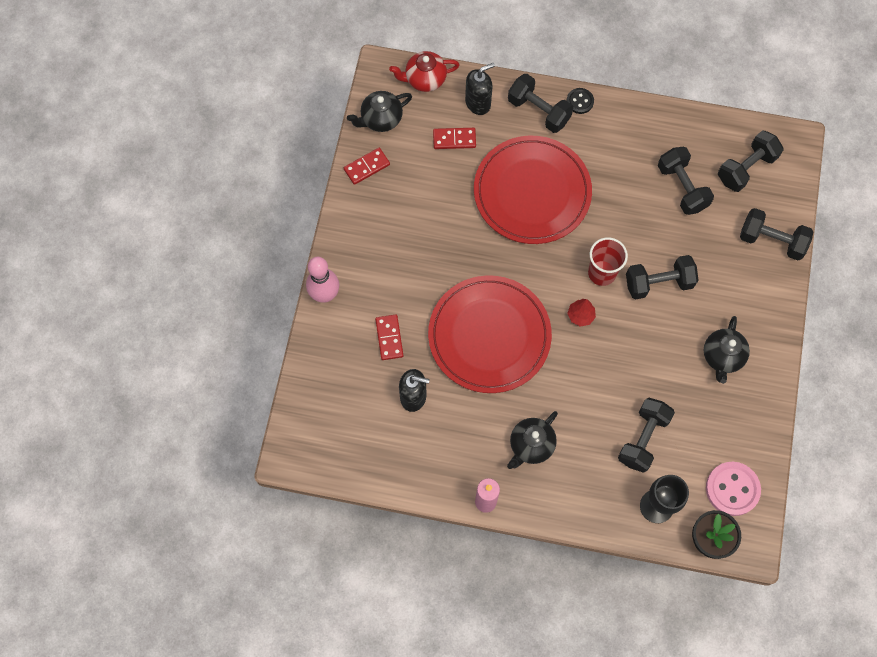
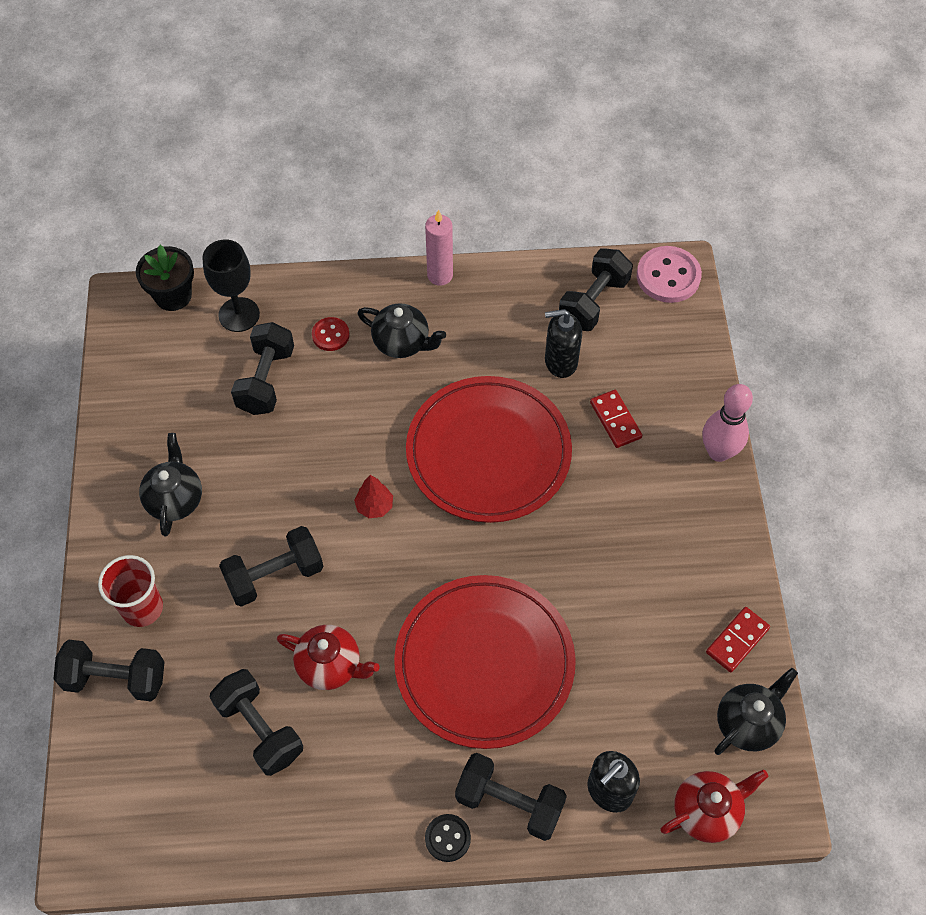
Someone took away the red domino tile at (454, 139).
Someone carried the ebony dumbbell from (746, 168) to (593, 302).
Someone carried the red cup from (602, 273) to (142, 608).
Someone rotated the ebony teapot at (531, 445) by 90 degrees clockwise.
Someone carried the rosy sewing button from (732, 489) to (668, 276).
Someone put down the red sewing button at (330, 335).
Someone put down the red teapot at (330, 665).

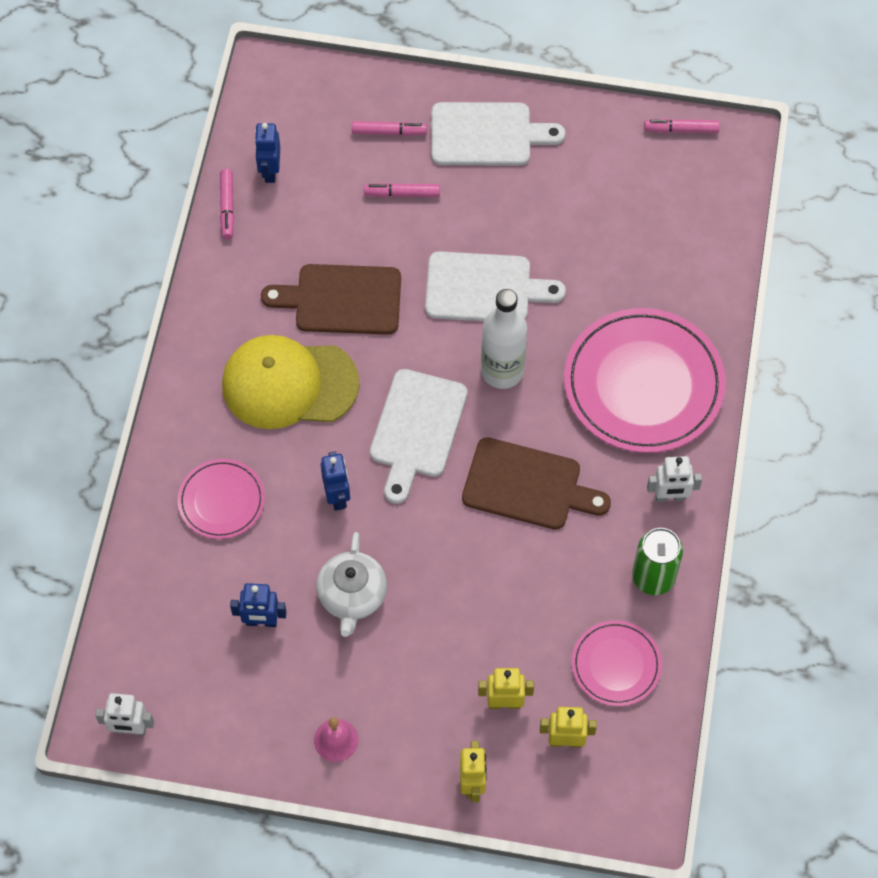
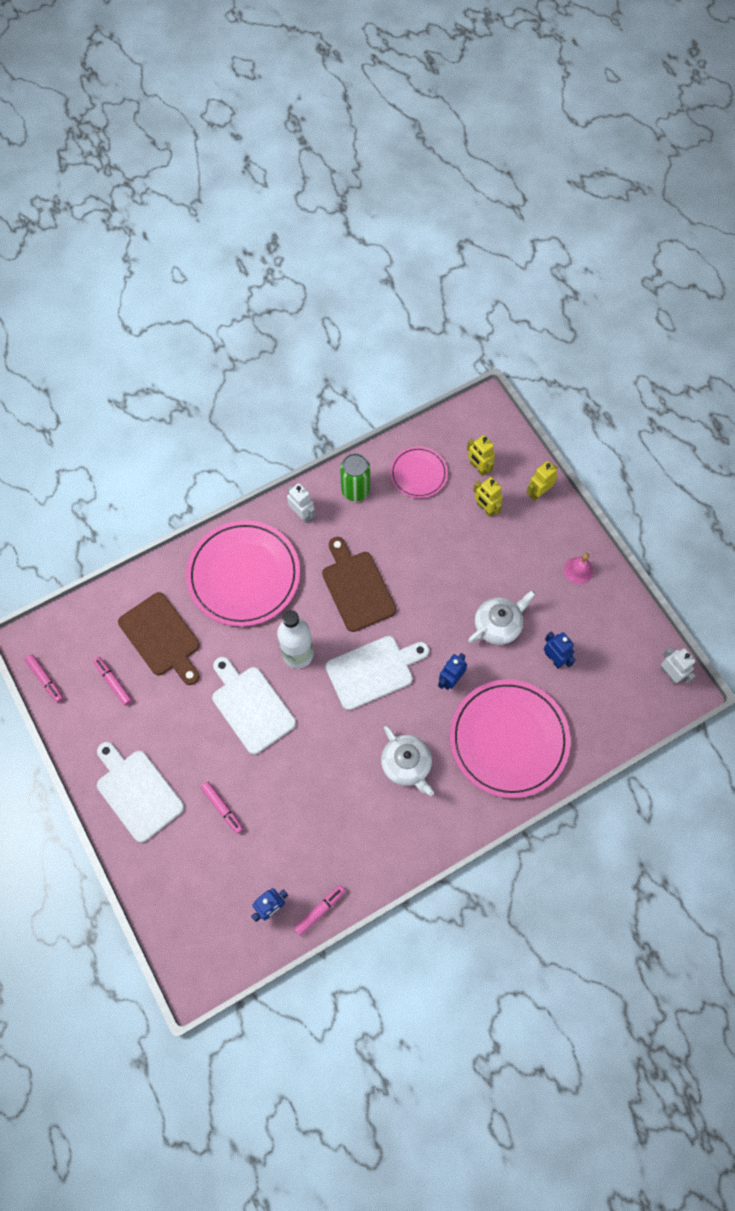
Someone carried the rosy marker pen from (389, 132) to (113, 682).
Someone carried the russet chopping board from (341, 300) to (162, 637).
Someone swapped the yellow baseball cap at (289, 384) for the pure white teapot at (406, 765).
Someone scaled the rosy dinner plate at (221, 501) by 1.90.

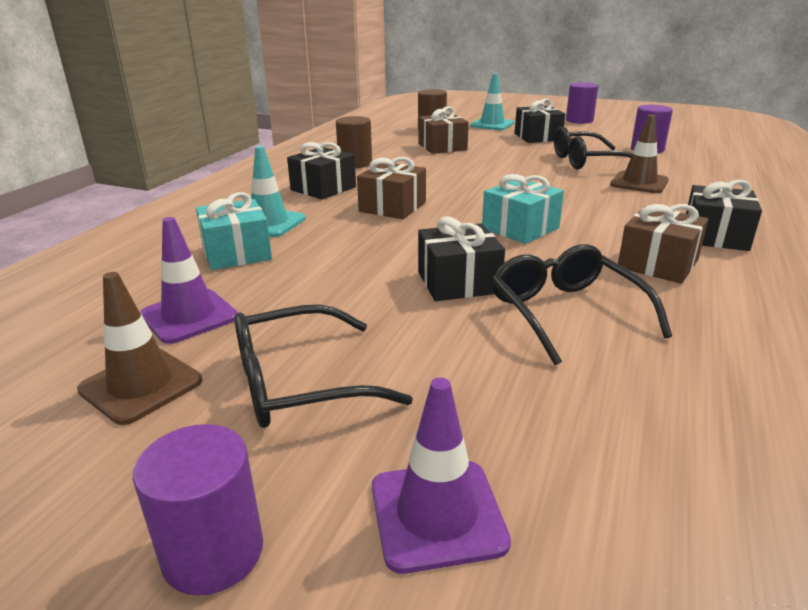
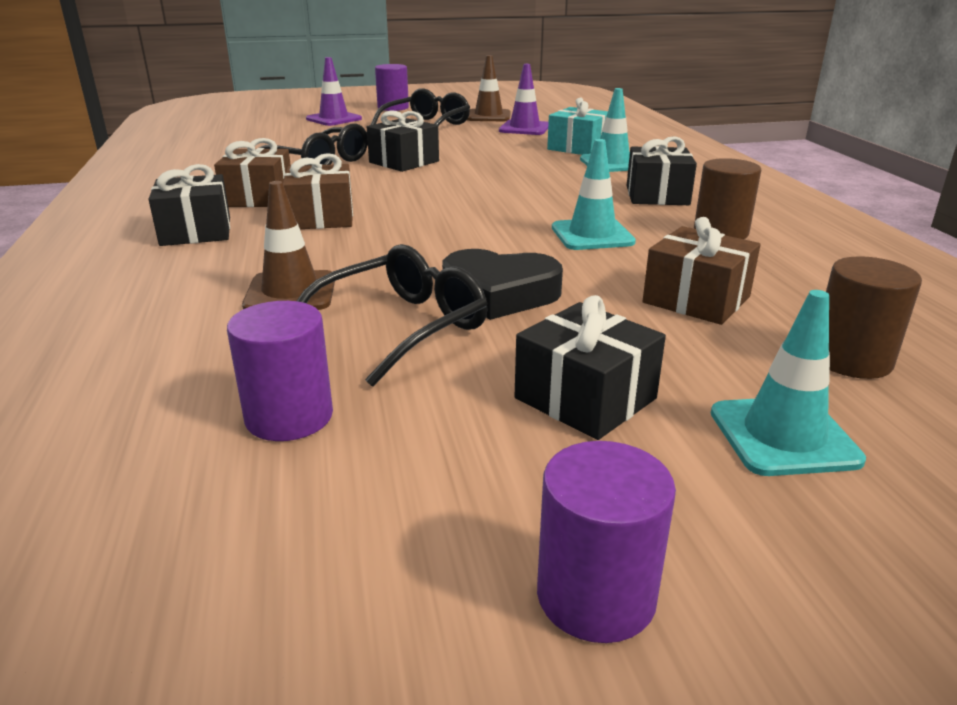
Someone carried the russet present from (392, 207) to (321, 217).
Someone took away the teal present at (520, 228).
Someone put down the teal safety cone at (592, 235).
Someone put down the ebony heart at (500, 294).

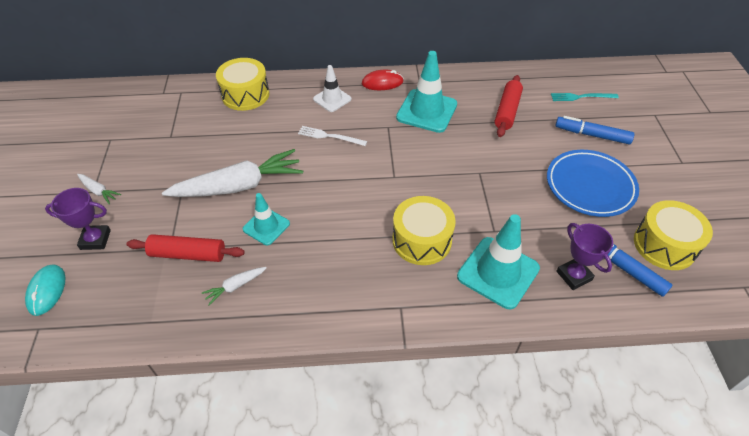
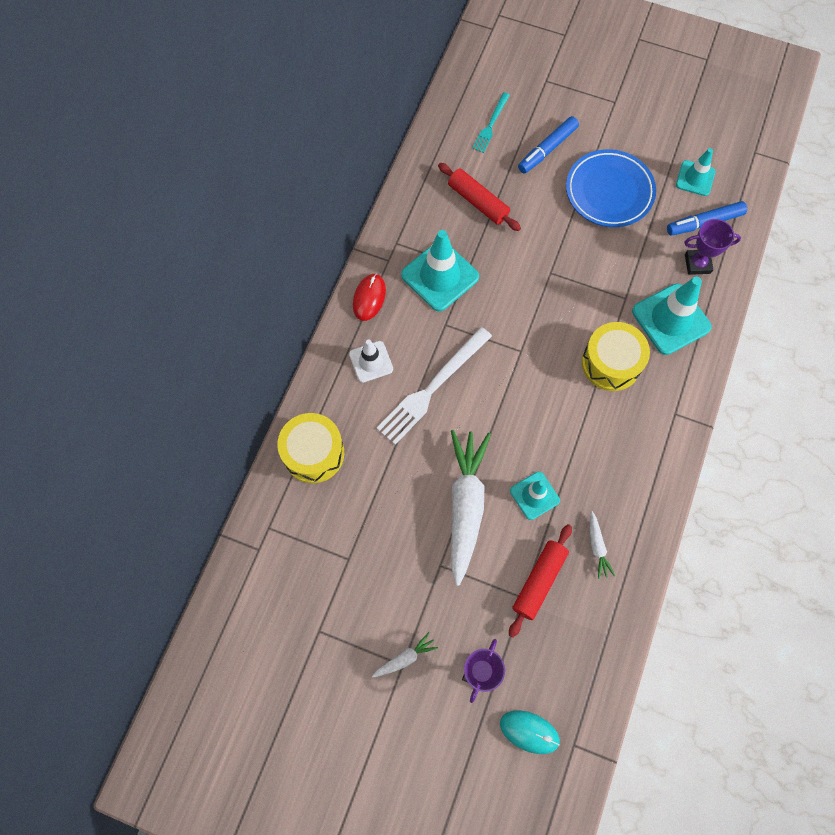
Someone scaled the pure white dinner fork at (330, 136) by 1.82.
Someone swapped the yellow drum at (664, 245) for the teal safety cone at (695, 178).

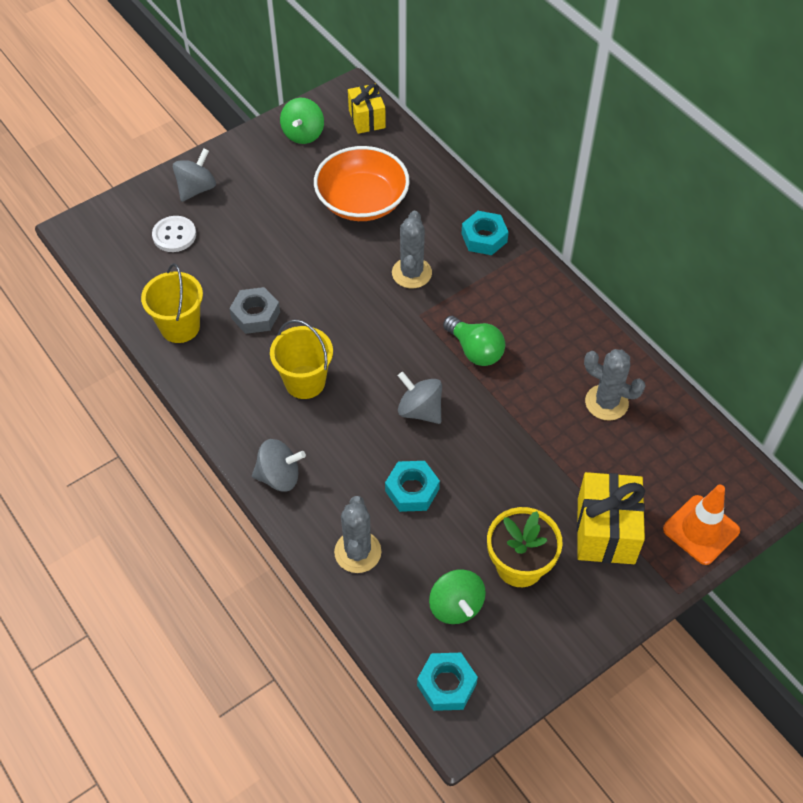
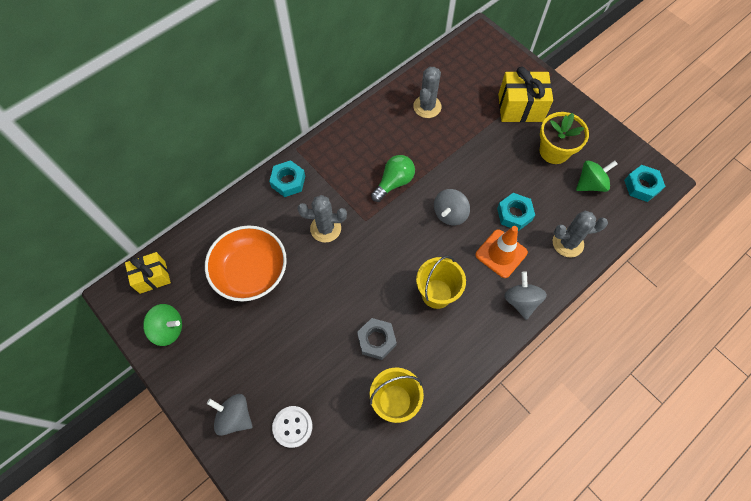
Someone carried the orange safety cone from (701, 530) to (501, 253).

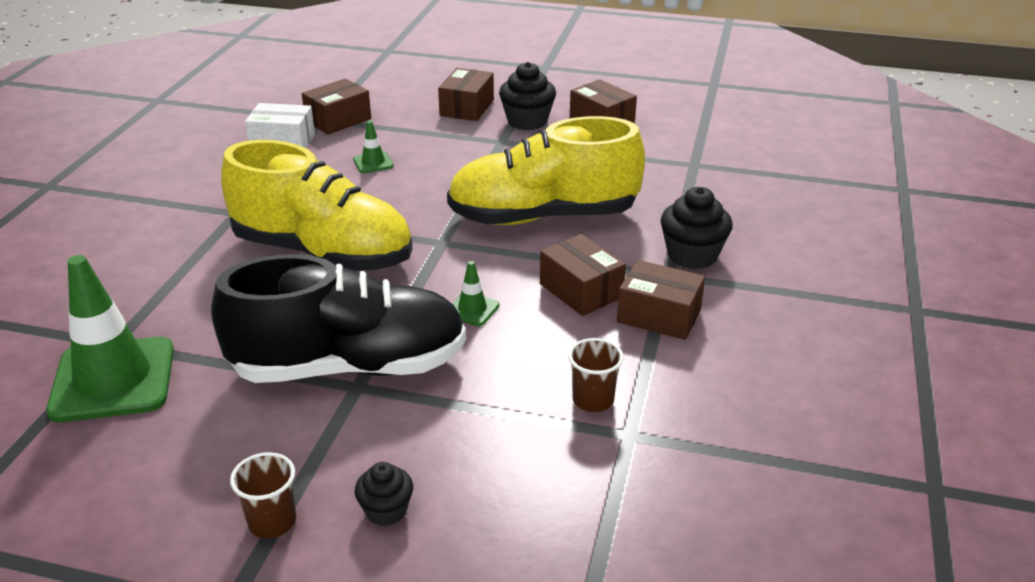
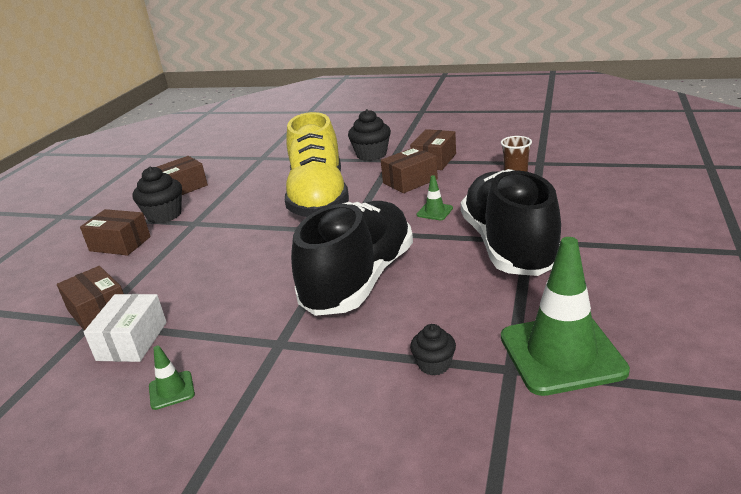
Someone carried the leaf-green safety cone from (373, 163) to (171, 390).
Someone repainted the yellow shoe at (323, 253), which became the ebony shoe at (359, 280).
Someone took away the russet cup at (272, 522).
Someone carried the ebony fairy cake from (386, 510) to (434, 365).

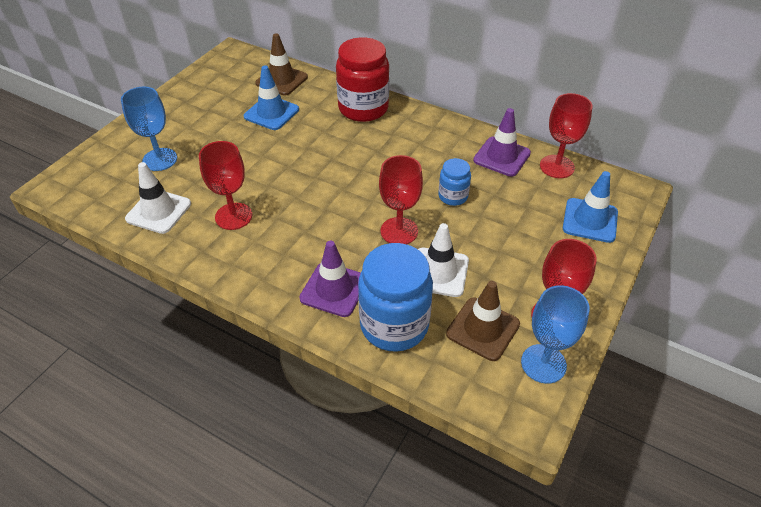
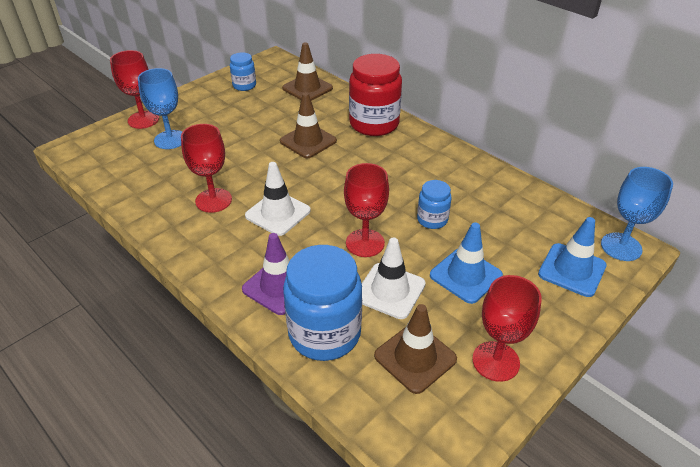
Someone carried the blue safety cone from (271, 113) to (465, 275).
Someone carried the red chalice from (557, 166) to (143, 120).
Someone took away the royal purple safety cone at (501, 157).
Someone carried the pure white safety cone from (158, 211) to (278, 213).
Someone carried the blue chalice from (543, 363) to (621, 247).
Someone put down the blue preserve jar at (244, 85).
Someone put down the russet safety cone at (308, 141).

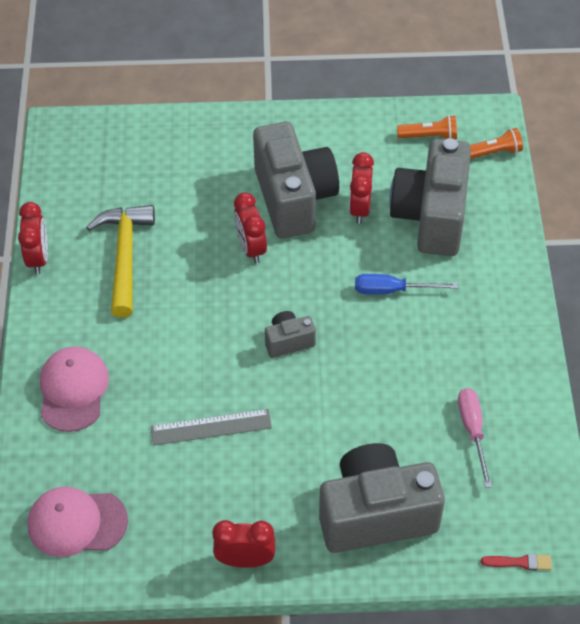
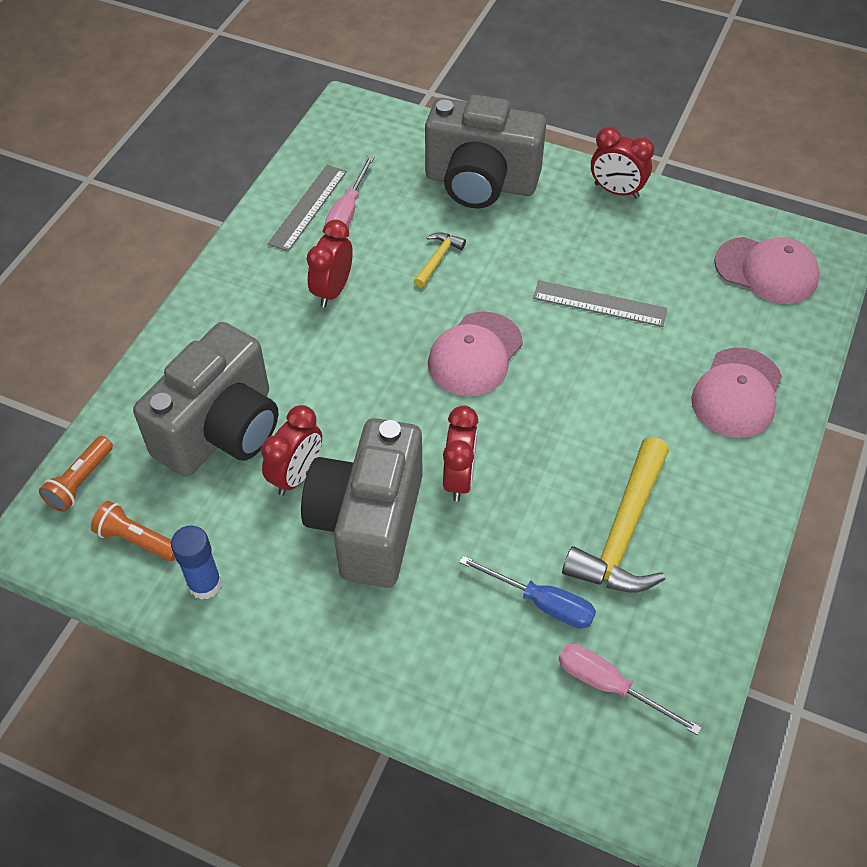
Someone rotated the orange pocket torch at (493, 152) by 75 degrees counterclockwise.
Someone carried the red alarm clock from (38, 258) to (332, 290).
Someone carried the blue flat screwdriver from (392, 290) to (541, 602).
Someone swapped the grey camera at (288, 341) for the rosy baseball cap at (475, 354).
Someone took away the red brush at (520, 562).
Someone put down the grey measuring stick at (308, 207).
Someone put down the yellow claw hammer at (438, 259).
Someone put down the blue glue stick at (205, 584).
Someone put down the rosy flat screwdriver at (609, 686).

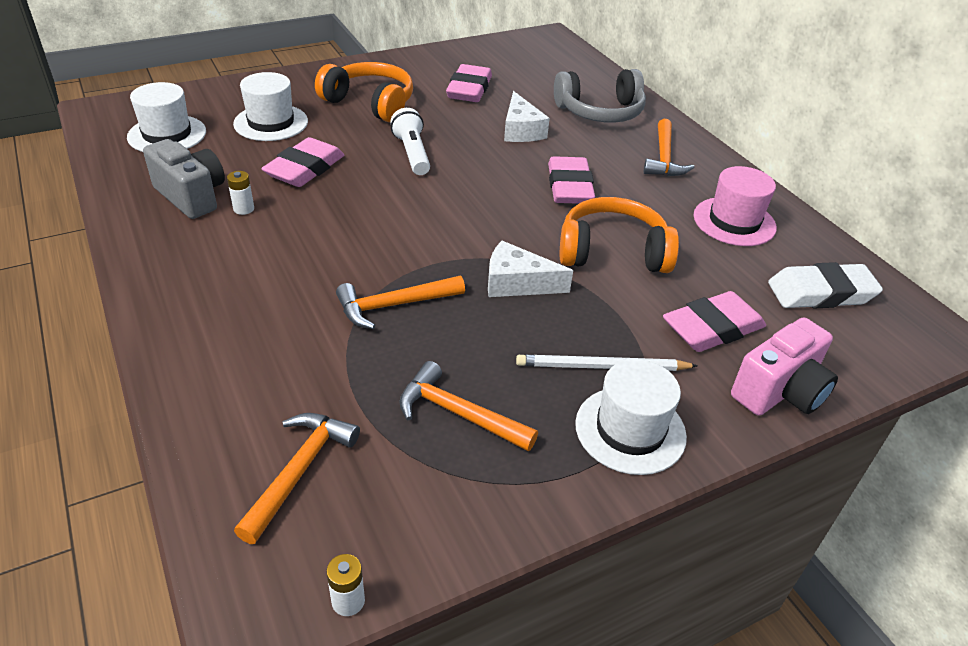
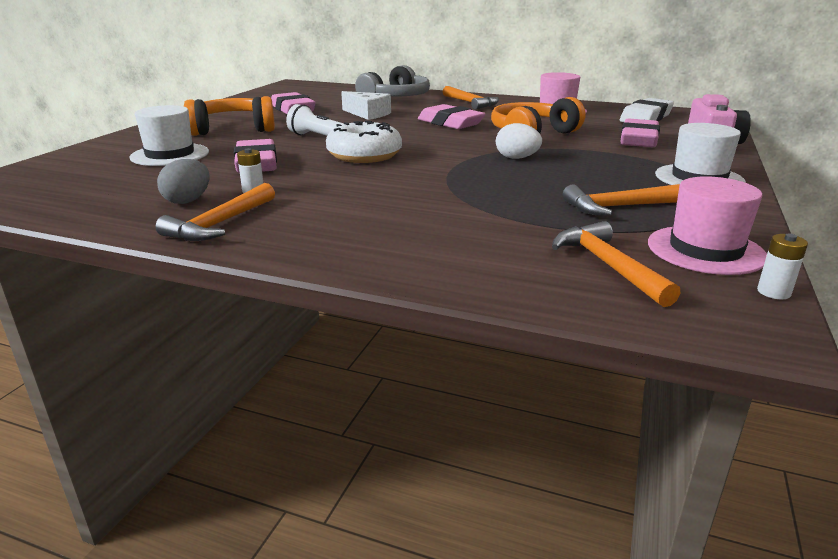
Someone took away the pure white tall hat at (167, 134).
Someone swapped the grey camera at (191, 196) for the grey egg shape at (188, 201).
Someone swapped the pure white cheese wedge at (517, 283) for the pure white egg shape at (516, 158).
Someone carried the orange claw hammer from (393, 305) to (220, 224).
Someone took away the pure white lead pencil at (602, 367).
Someone put down the pure white glazed donut at (364, 155).
Someone put down the rosy tall hat at (705, 250).

